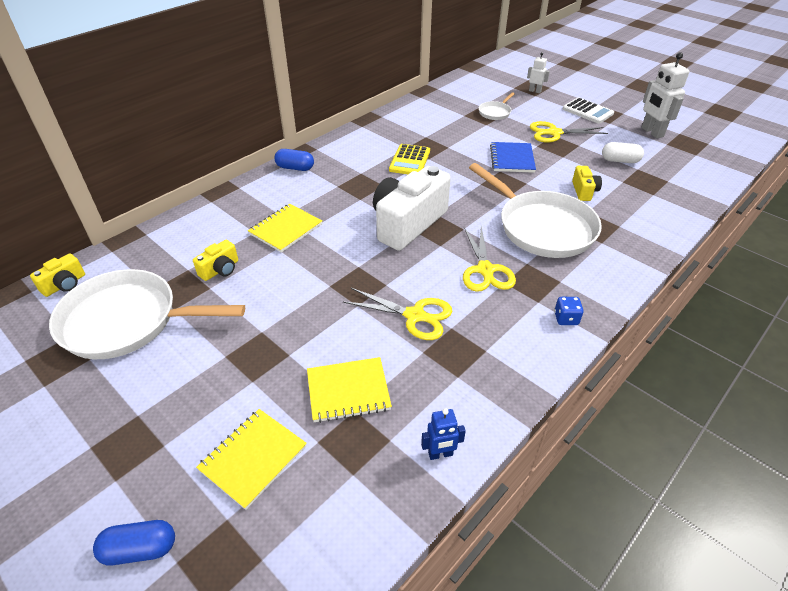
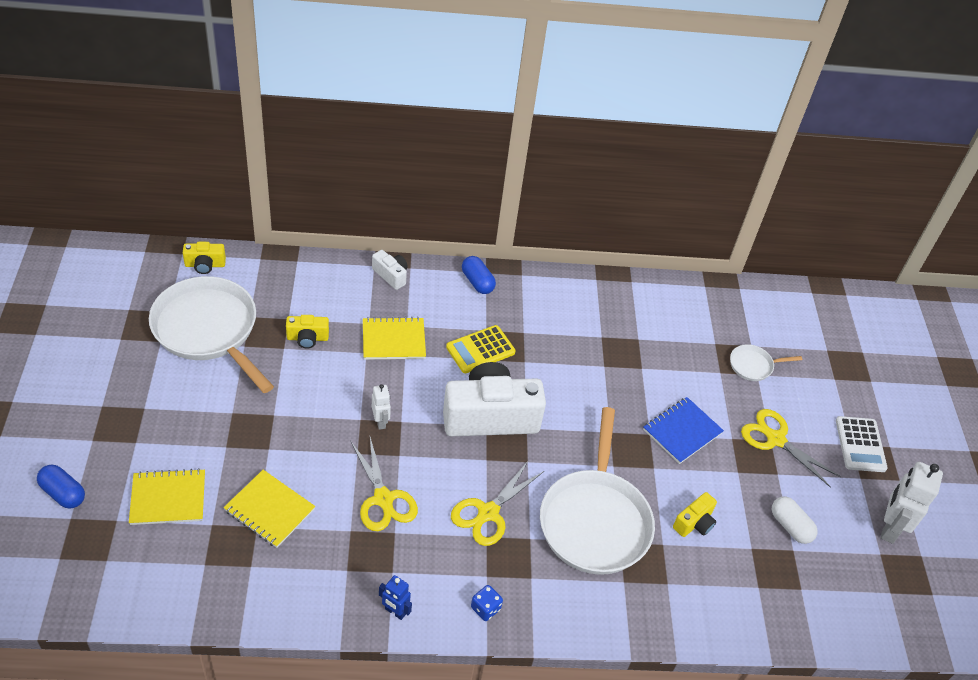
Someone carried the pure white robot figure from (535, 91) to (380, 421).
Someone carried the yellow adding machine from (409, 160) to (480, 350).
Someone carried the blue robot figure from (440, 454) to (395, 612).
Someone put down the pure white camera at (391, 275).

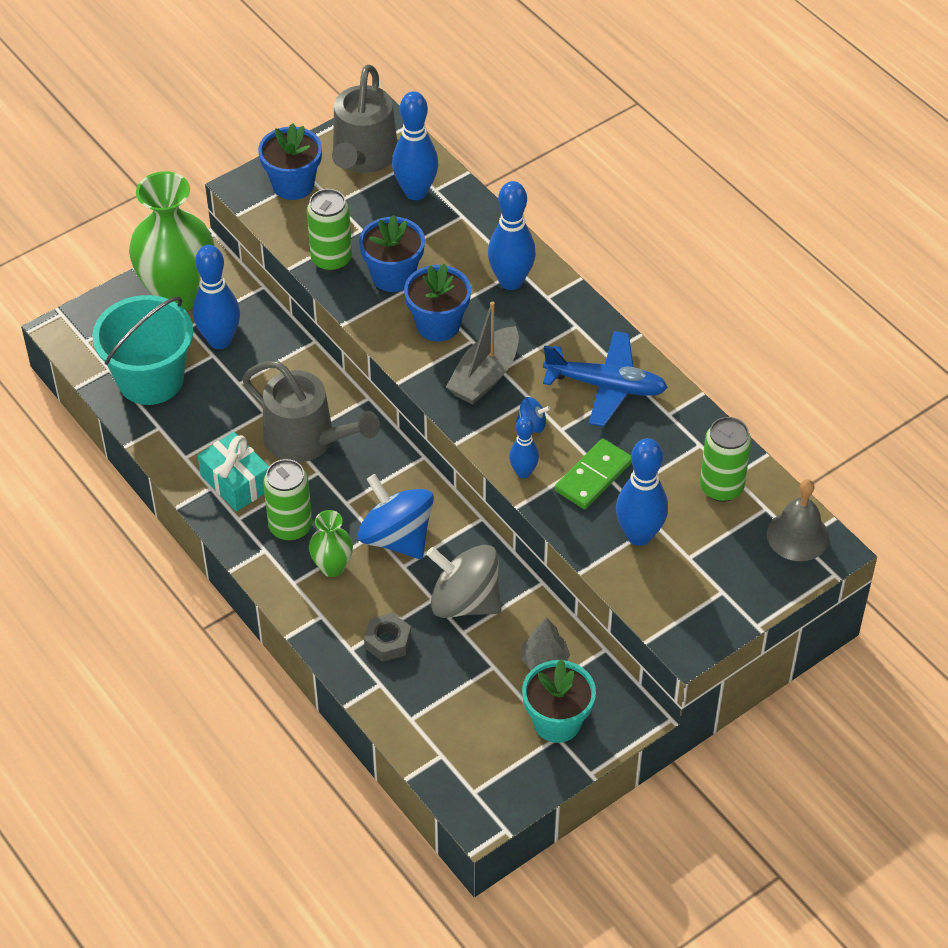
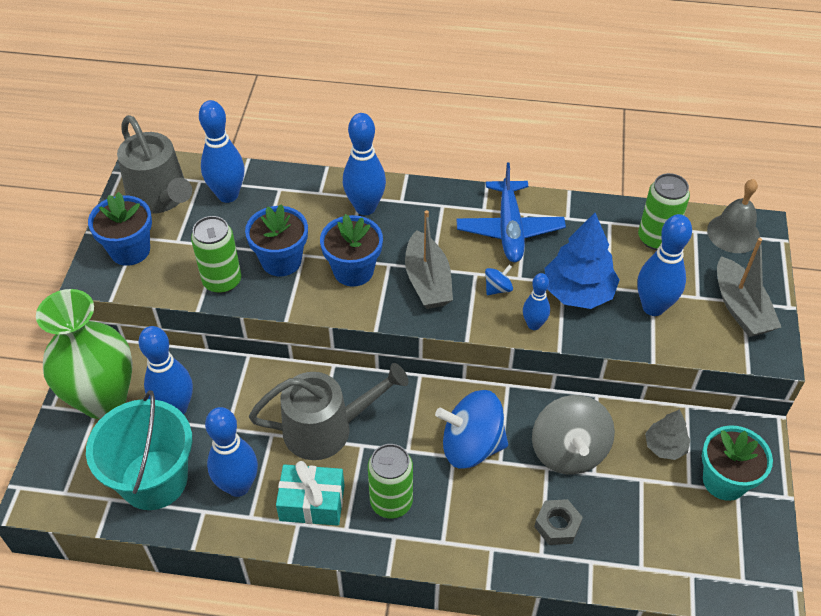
Someone rotated the blue plane at (606, 386) by 120 degrees clockwise.
Someone swapped the leaf-green domino tile at (593, 476) for the blue fir tree at (578, 292).
Someone took away the leaf-green tall vase at (332, 567).
Someone rotated the grey whirligig at (465, 601) by 75 degrees counterclockwise.
Someone put down the grey toy boat at (740, 308).
Someone put down the blue tenpin at (238, 486).

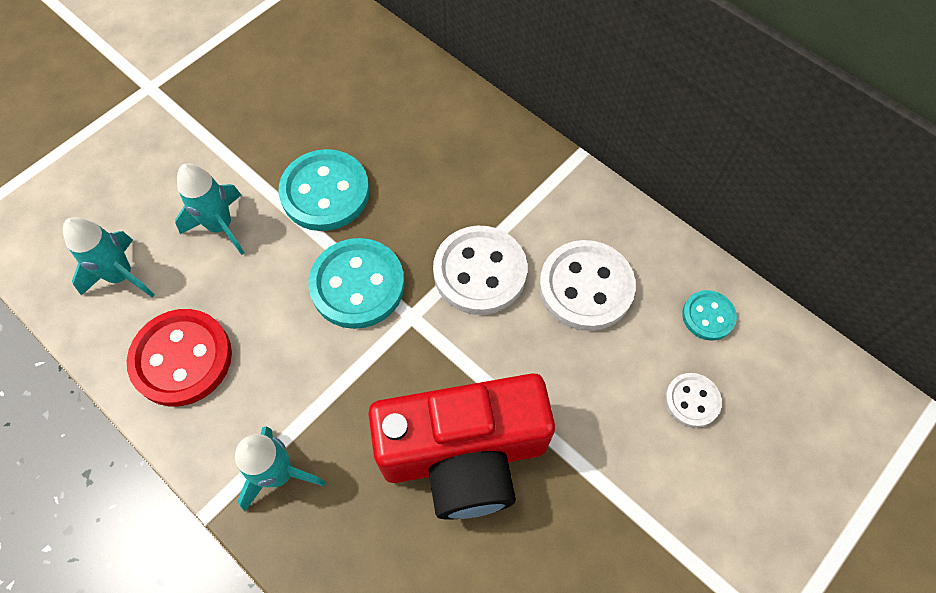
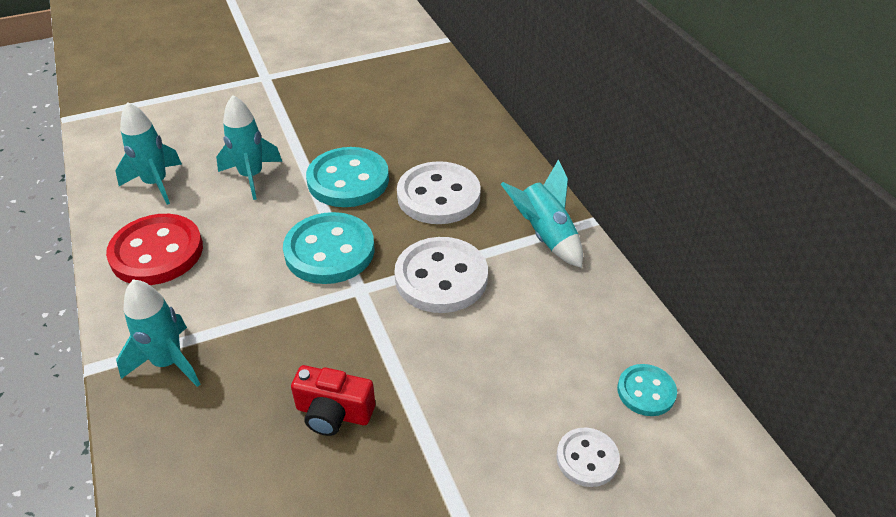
Someone carried the pure white sewing button from (585, 287) to (438, 196).
Someone scaled the red camera at (464, 455) by 0.45.
Someone put down the teal spaceship at (545, 236).

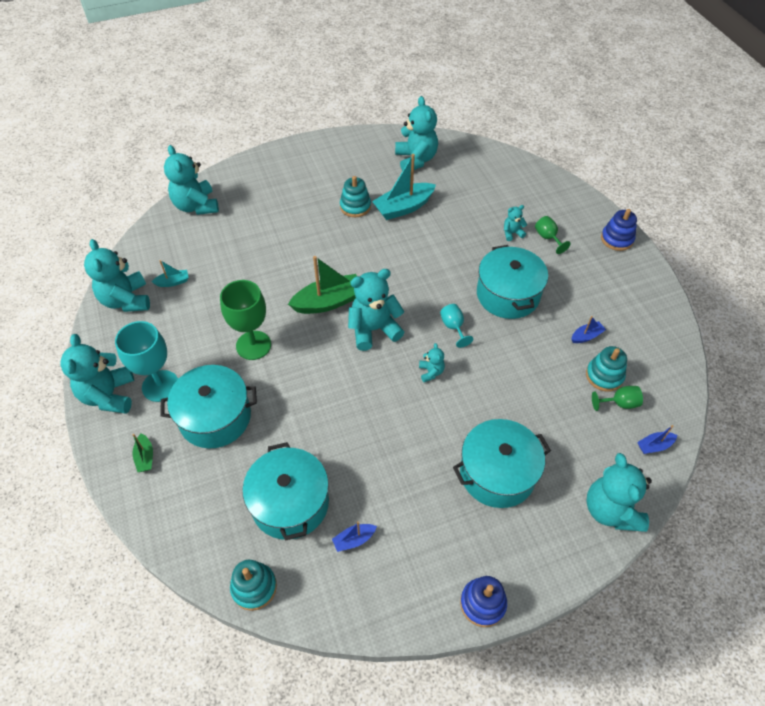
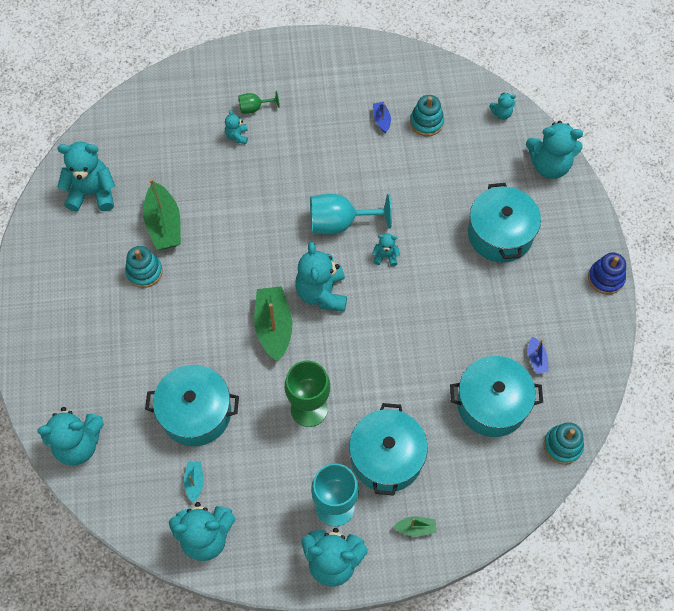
Someone repainted the teal toy boat at (403, 207), which became the leaf-green toy boat at (164, 224).
Someone took away the blue ring stacker at (617, 239).
Someone carried the teal pot from (508, 294) to (196, 413).
Someone scaled the teal chalice at (453, 327) by 1.91.
Someone took away the leaf-green chalice at (619, 403).
Someone swapped the blue toy boat at (654, 446) for the teal stuffed bear at (501, 113).

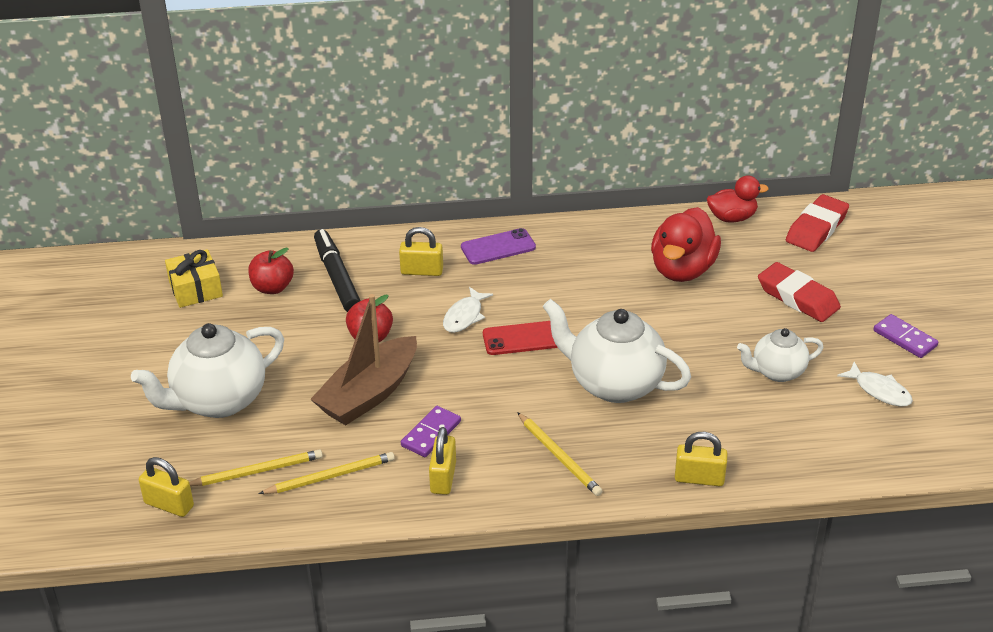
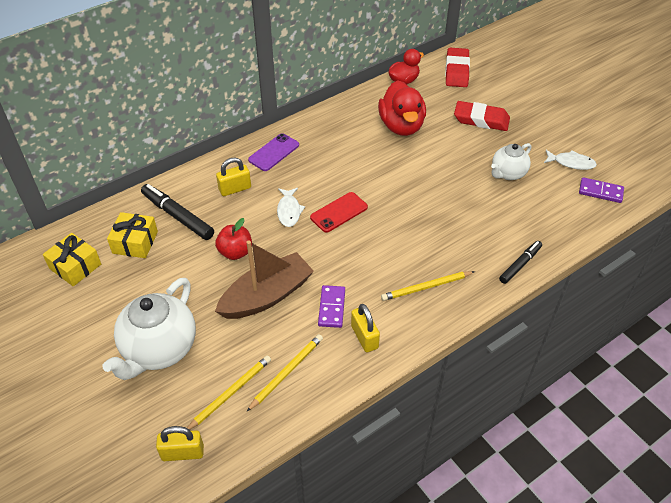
Someone swapped the red toy apple at (272, 287) for the yellow present at (135, 242).
Someone rotated the russet toy boat at (369, 394) by 135 degrees counterclockwise.
Someone took away the pure white teapot at (614, 384).
Someone carried the royal purple domino tile from (904, 338) to (600, 192).
Someone rotated the yellow lead pencil at (559, 456) by 135 degrees clockwise.
Someone swapped the yellow padlock at (699, 478) for the ebony marker pen at (520, 265).

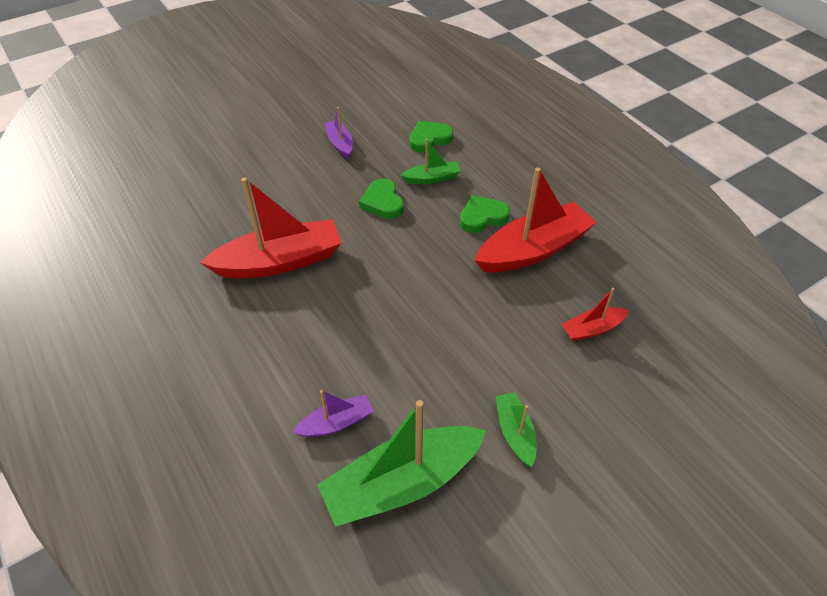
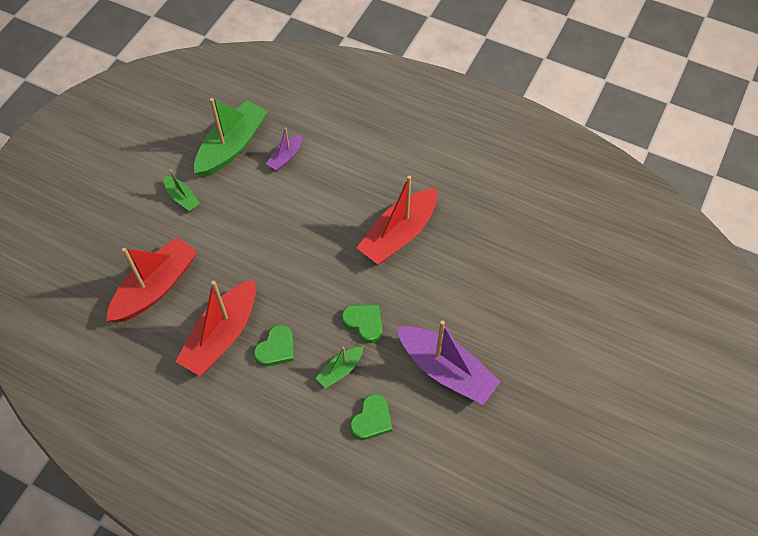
Someone scaled the royal purple toy boat at (340, 144) by 2.02.
Someone scaled the red toy boat at (592, 329) by 2.02.

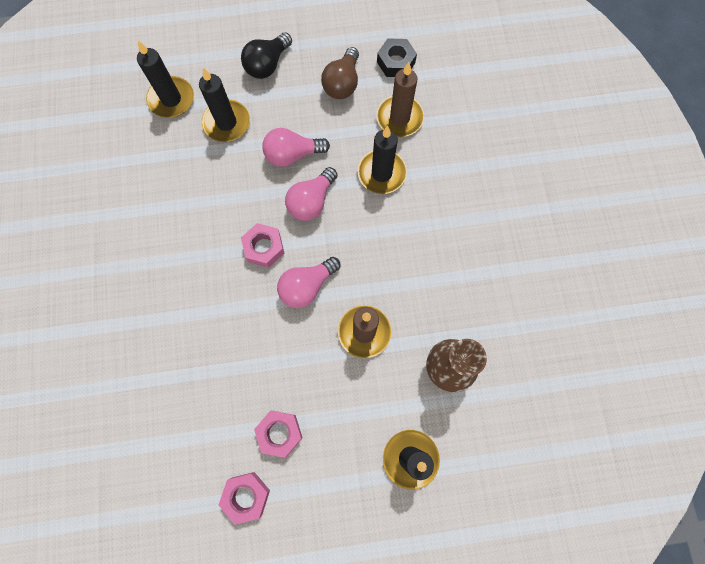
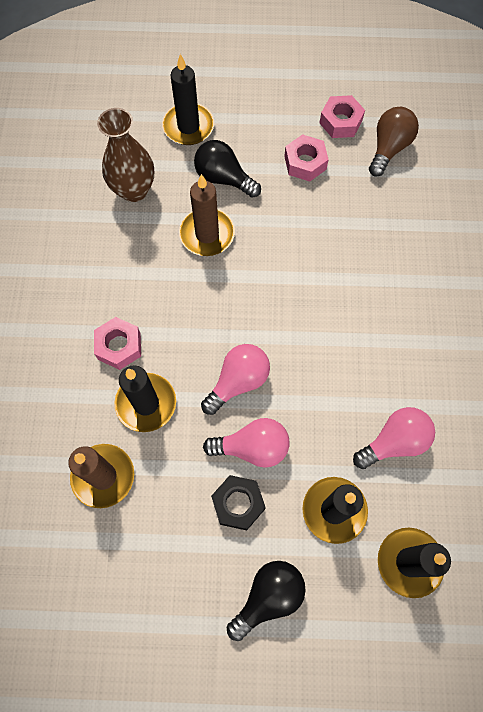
Someone carried the ebony hex nut from (396, 62) to (238, 504).
Someone carried the russet bulb from (342, 83) to (389, 148).
Someone carried the rosy hex nut from (264, 247) to (119, 346).
Someone carried the rosy bulb from (307, 286) to (394, 442).
Someone put down the ebony bulb at (224, 178).

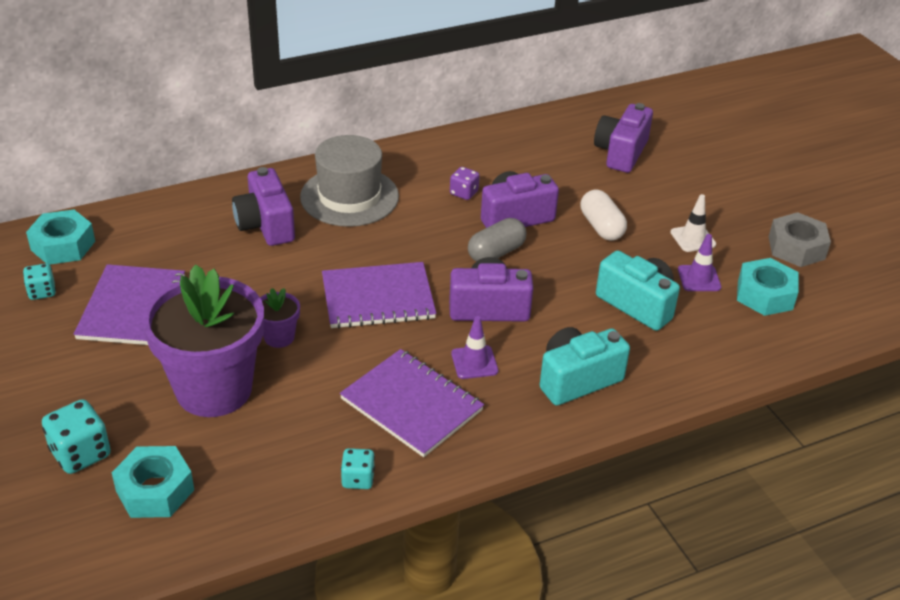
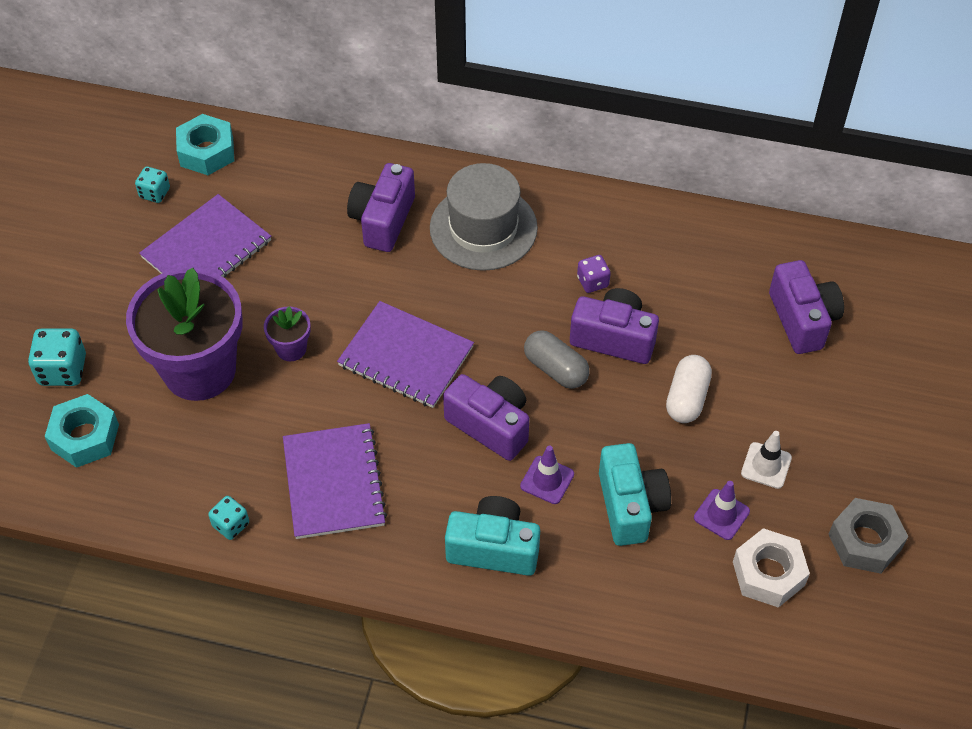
Someone rotated the royal purple camera at (621, 153) by 105 degrees clockwise.
Someone rotated the grey pill at (496, 253) by 45 degrees clockwise.
Someone repainted the teal hex nut at (765, 295), which became the pure white hex nut at (768, 573).
Someone carried the royal purple safety cone from (474, 362) to (547, 480).

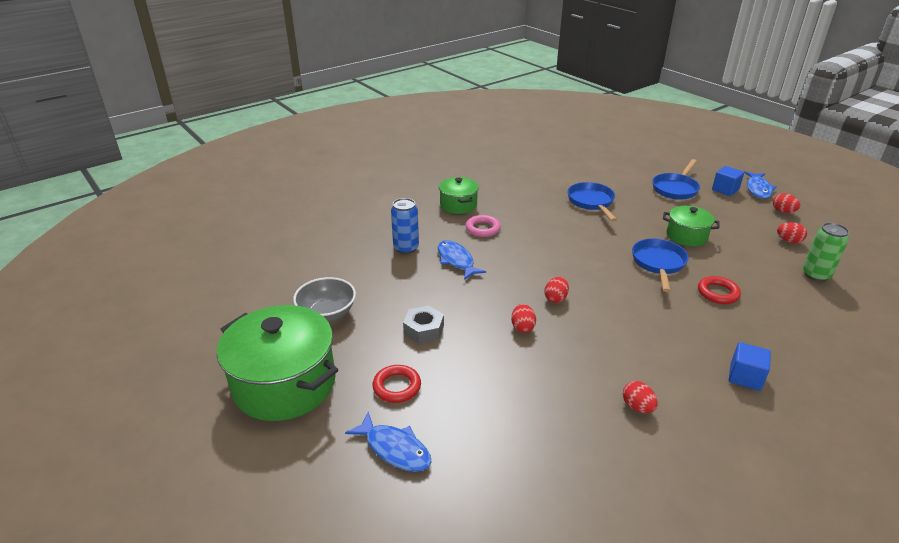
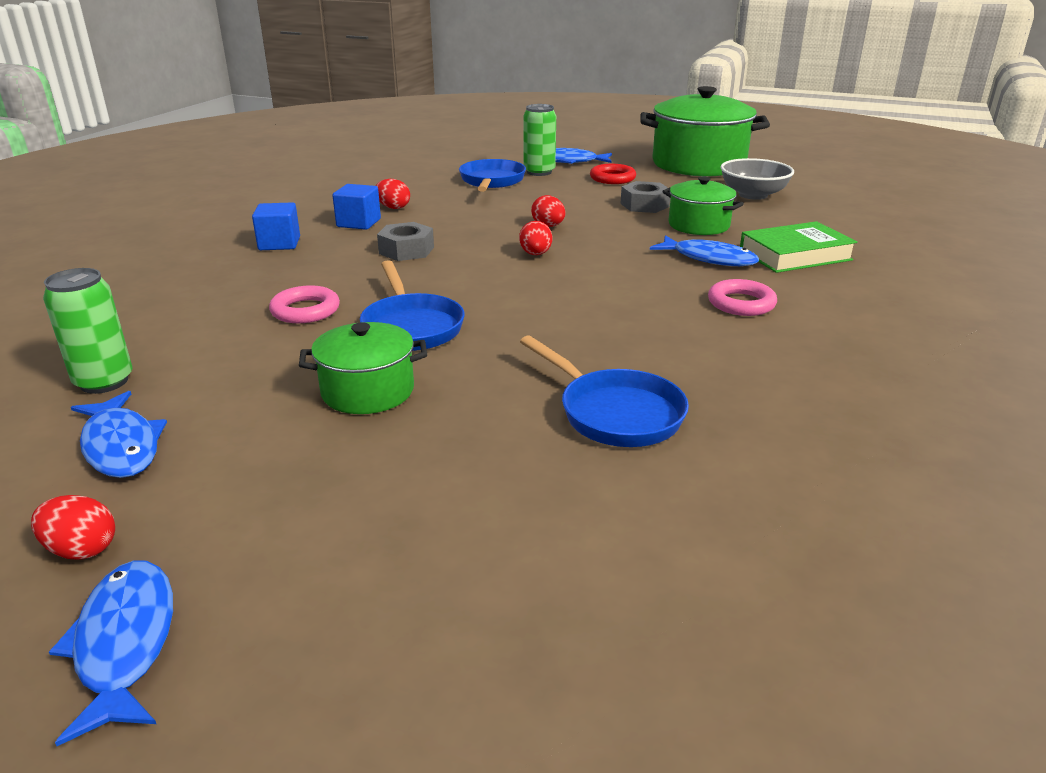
Someone carried the blue frying pan from (675, 188) to (491, 181).
Someone carried the blue solid cube from (725, 190) to (358, 223).
Someone carried the leaf-green pot from (458, 205) to (698, 225).
Someone swapped the blue can at (406, 248) for the leaf-green hardback at (795, 255).
Someone swapped the red egg shape at (788, 241) for the blue fish figure at (121, 446).
Someone repainted the red ring at (718, 293), which became the rosy ring at (305, 310).
Someone put down the leaf-green can at (539, 172).
Someone put down the grey hex nut at (406, 250).

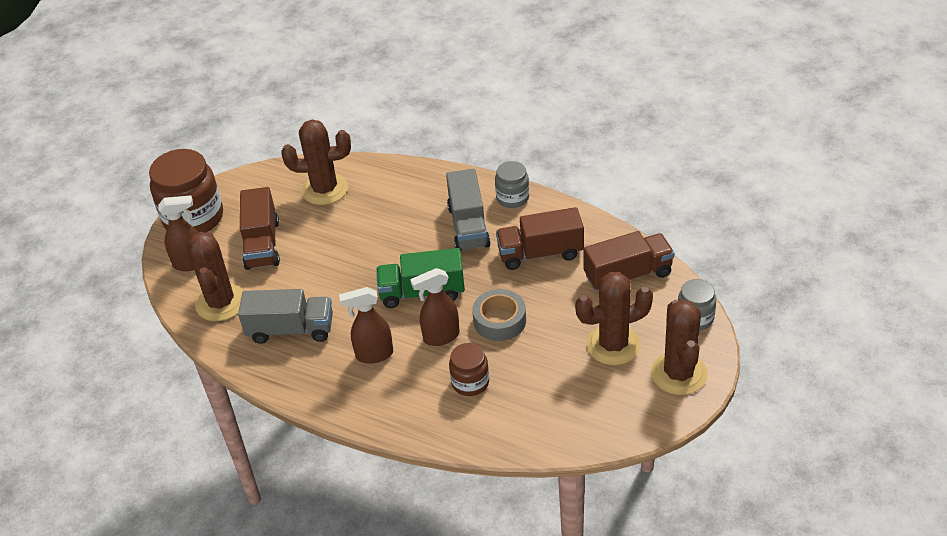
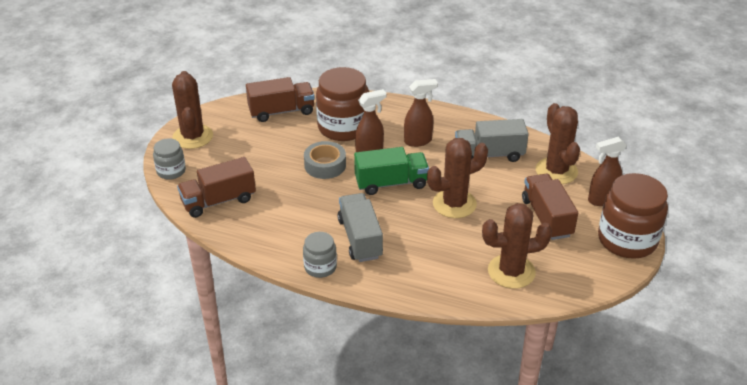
Someone carried the russet toy truck from (540, 253) to (281, 111).
Someone carried the russet prickly plant from (613, 345) to (454, 204).
Someone scaled the russet preserve jar at (470, 382) by 1.88.

